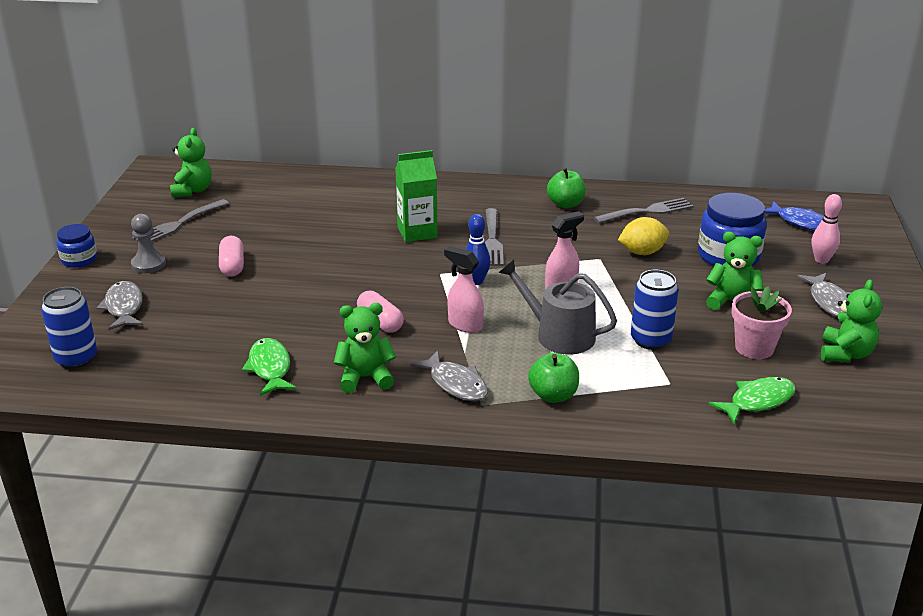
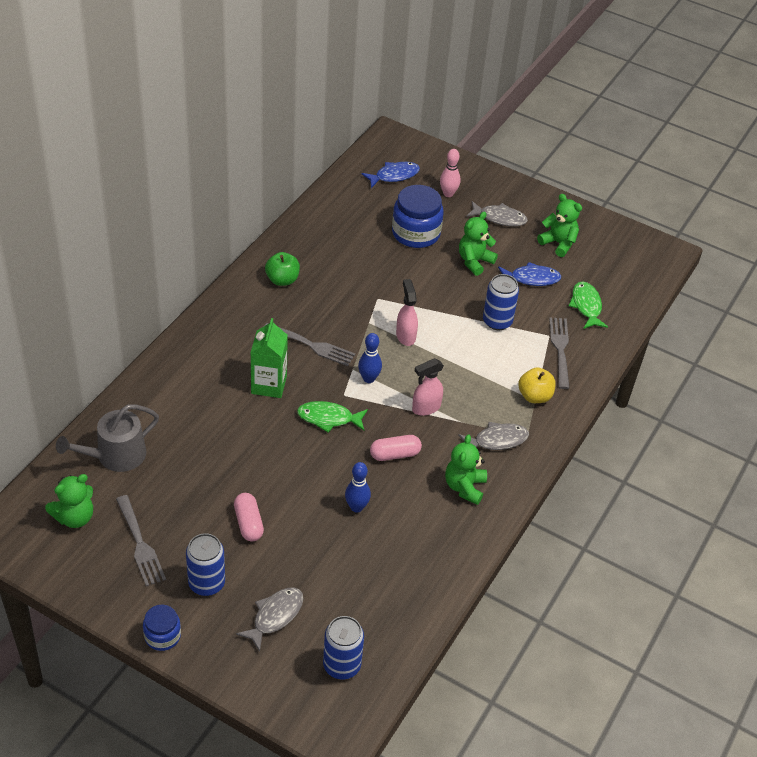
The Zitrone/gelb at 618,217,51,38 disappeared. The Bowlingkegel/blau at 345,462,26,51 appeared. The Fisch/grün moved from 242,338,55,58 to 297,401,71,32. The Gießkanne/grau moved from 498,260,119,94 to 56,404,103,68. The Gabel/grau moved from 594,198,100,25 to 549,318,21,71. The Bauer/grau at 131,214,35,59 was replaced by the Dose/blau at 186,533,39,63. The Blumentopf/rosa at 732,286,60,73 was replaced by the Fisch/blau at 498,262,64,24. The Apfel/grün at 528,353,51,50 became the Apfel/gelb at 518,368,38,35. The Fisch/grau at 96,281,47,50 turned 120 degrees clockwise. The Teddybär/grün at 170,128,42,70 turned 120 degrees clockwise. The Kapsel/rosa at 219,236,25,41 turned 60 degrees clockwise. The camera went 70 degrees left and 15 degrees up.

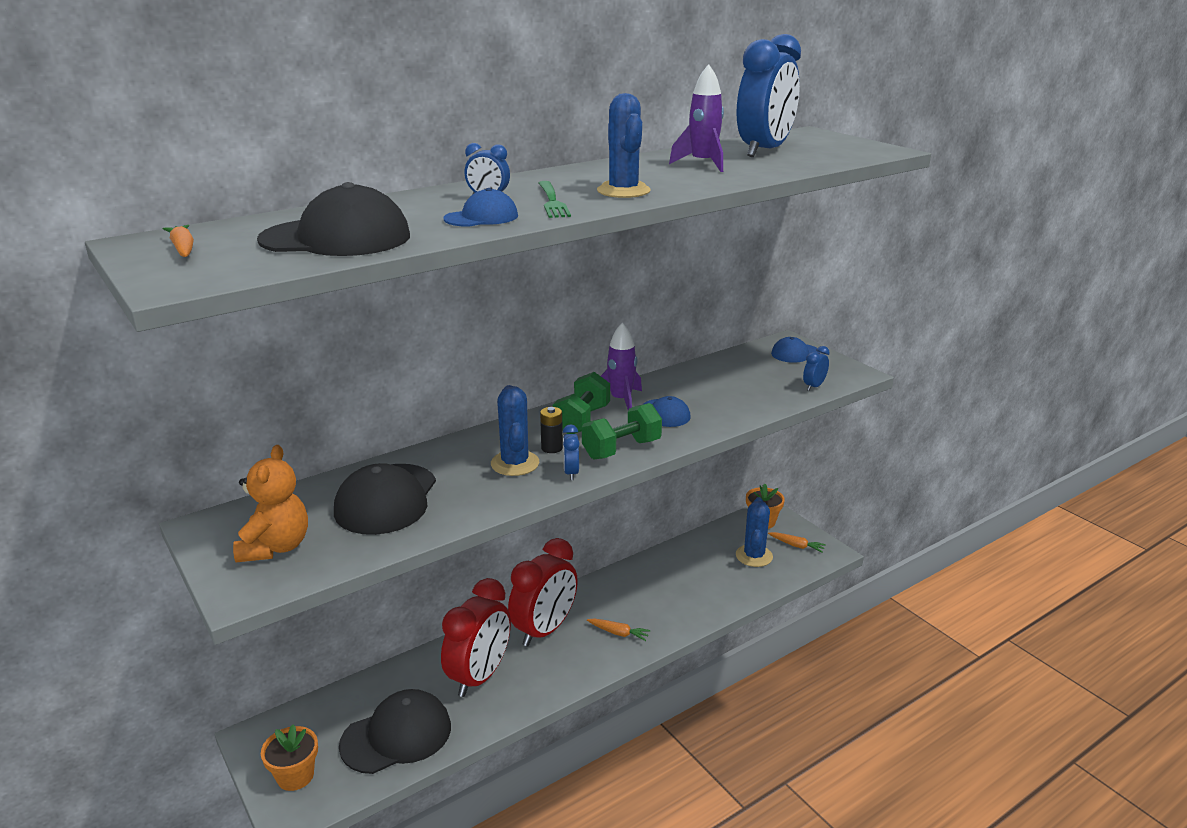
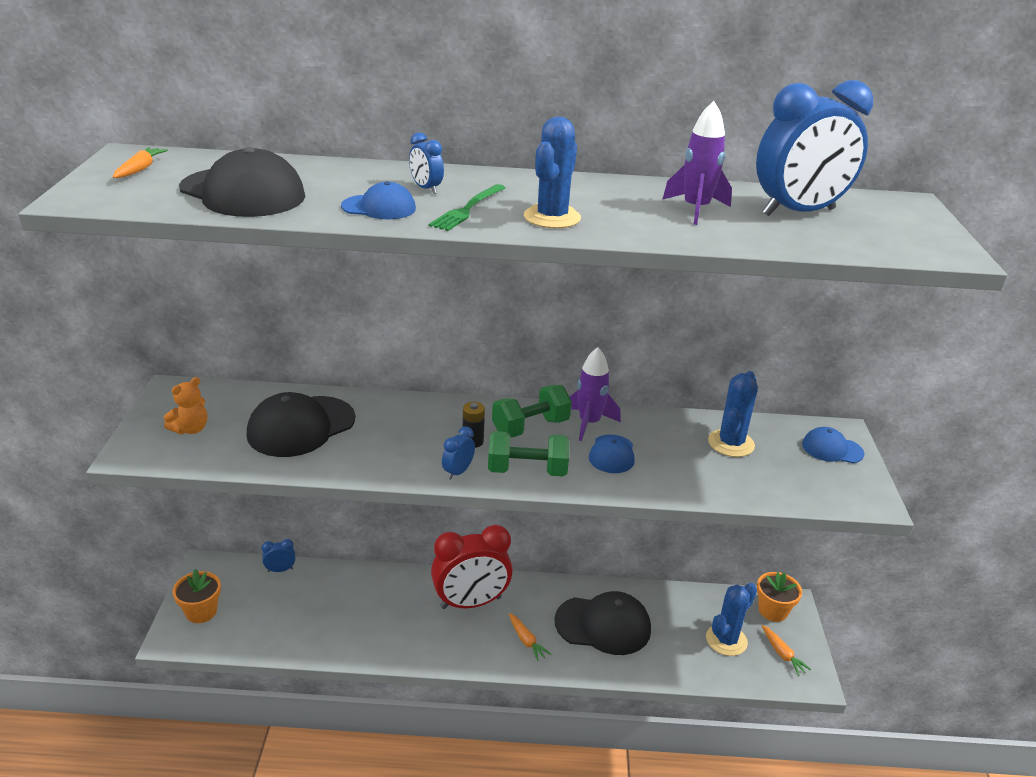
The Wecker/rot at 441,578,70,119 disappeared. The Kappe/schwarz moved from 339,689,112,85 to 554,591,97,64. The Kaktus/blau moved from 491,385,48,91 to 708,371,50,86. The Wecker/blau moved from 803,346,27,45 to 262,539,33,33. The Teddybär/orange at 233,445,75,117 changed to 0.66 times the size. The camera went 35 degrees right and 5 degrees up.

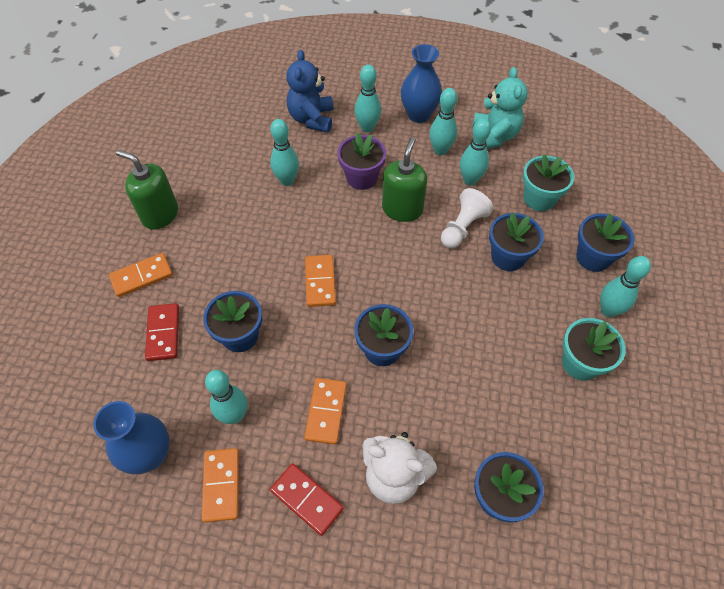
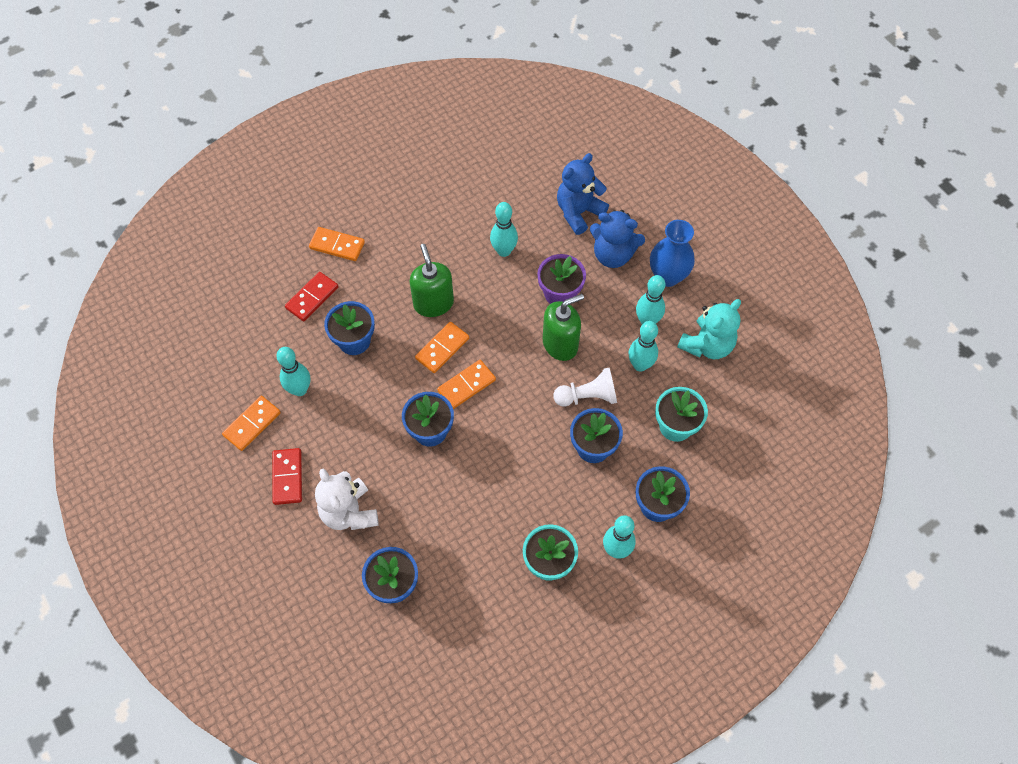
The Vase/blau at 93,401,77,74 disappeared. The Seifenspender/grün moved from 116,150,62,80 to 409,244,45,73. The Dominostein/orange moved from 304,378,43,67 to 437,360,59,49. The Bowlingkegel/türkis at 355,64,26,69 was replaced by the Teddybär/blau at 590,210,55,58. The camera went 45 degrees right and 5 degrees up.

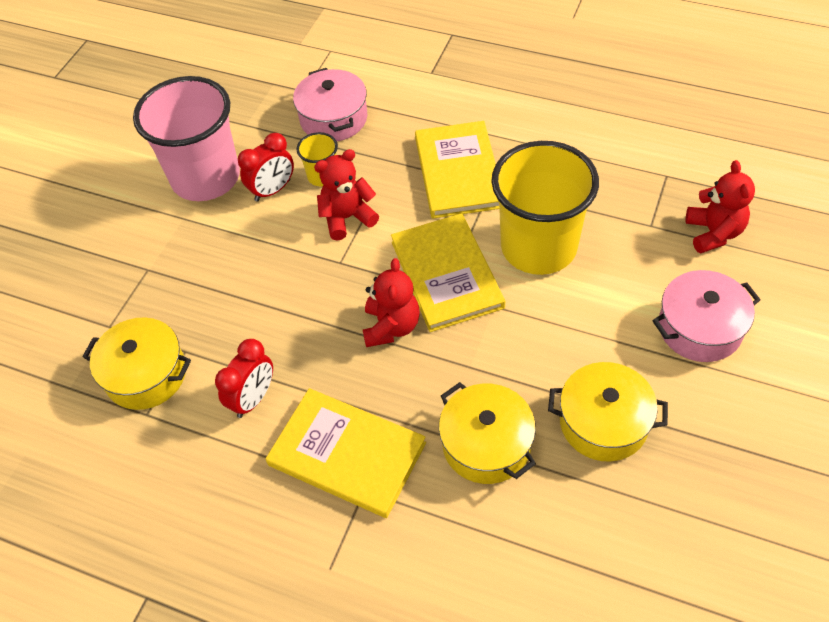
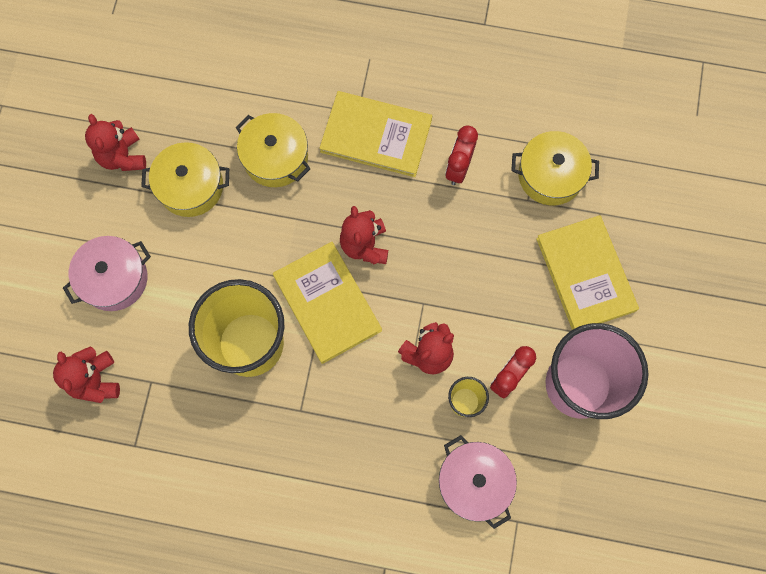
The Teddybär/rot at 85,114,61,57 appeared. The Buch/gelb moved from 415,121,84,98 to 536,215,103,115. The camera went 165 degrees right and 20 degrees up.

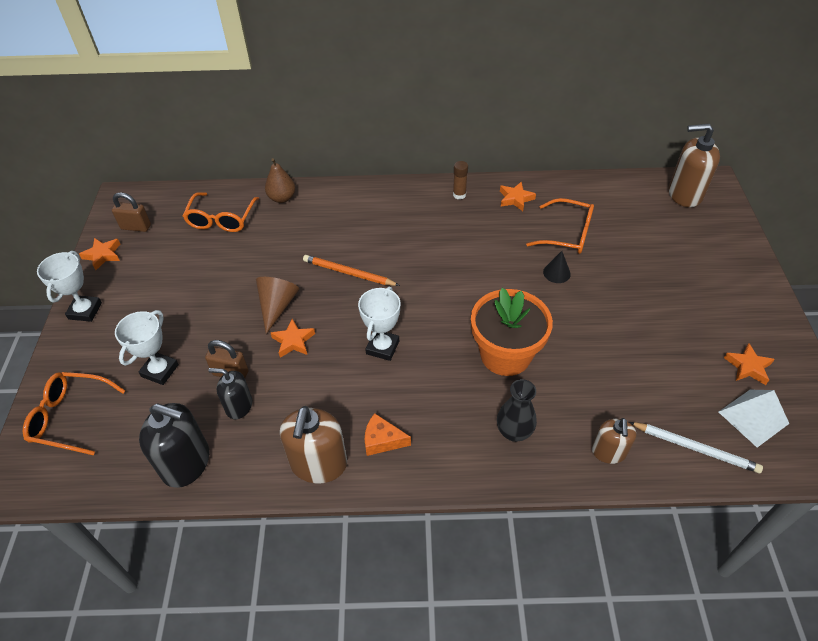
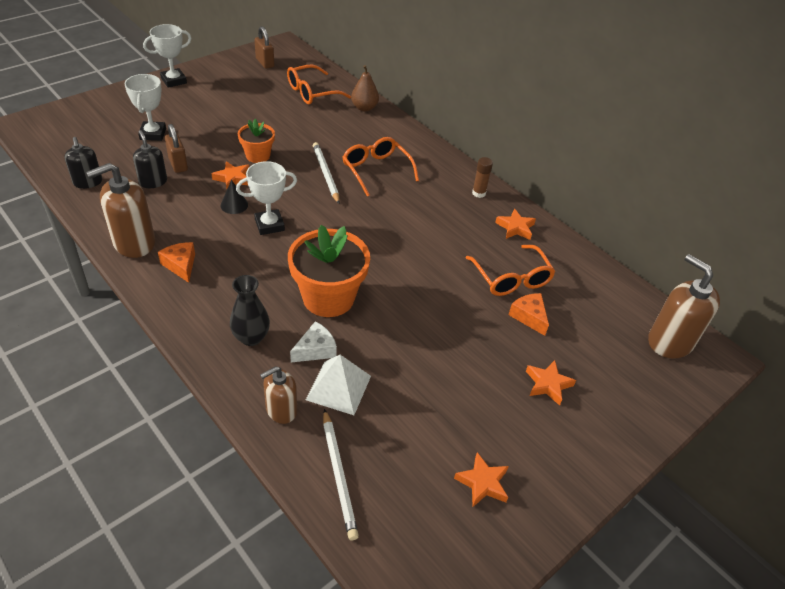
The Käse/weiß at 290,321,47,41 appeared. The Käse/orange at 509,293,40,43 appeared. The Brille/orange moved from 23,372,102,83 to 343,137,76,60. The Stern/orange moved from 79,238,41,32 to 526,360,50,46. The Kegel/schwarz moved from 543,251,28,32 to 221,180,27,34. The Pyramide/weiß moved from 719,390,70,58 to 306,355,65,60. The Kegel/braun at 256,277,44,57 was replaced by the Blumentopf/orange at 238,119,37,44. The Bleistift/orange at 303,255,97,31 became the Bleistift/weiß at 313,142,27,62. The Pokal/weiß at 115,310,64,75 turned 75 degrees counterclockwise. The Seifenspender/schwarz at 139,403,70,85 changed to 0.61 times the size. The camera went 45 degrees right and 5 degrees down.

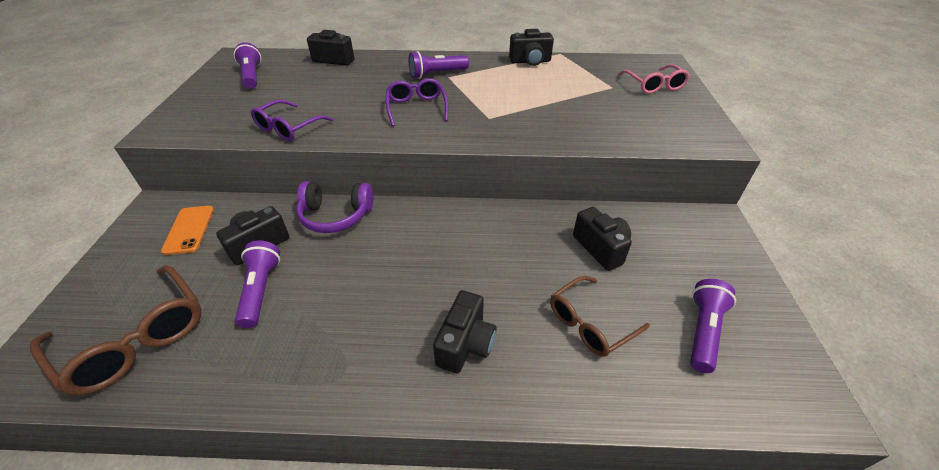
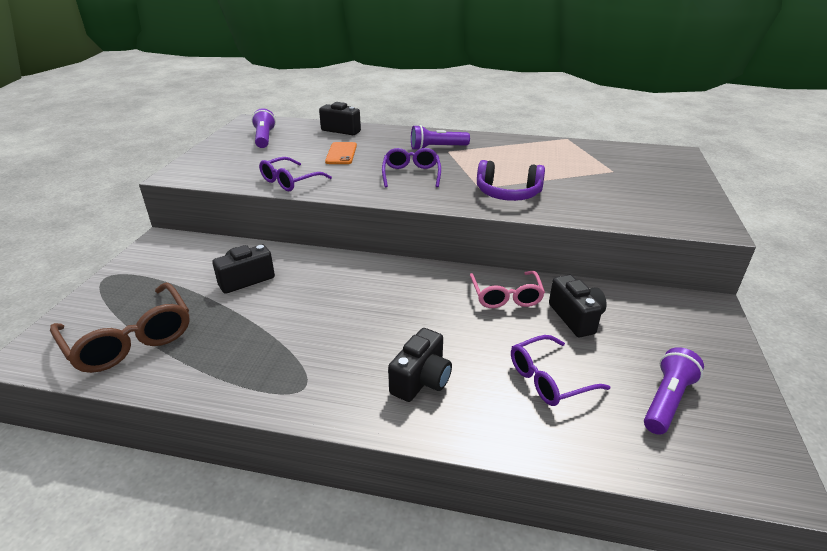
The Taschenlampe/lila at 235,240,45,88 disappeared. The Kamera/schwarz at 509,29,45,37 disappeared. The Handy/orange moved from 161,206,53,49 to 325,142,32,22. The Kopfhörer/lila moved from 296,181,77,52 to 477,160,68,41. The Brille/rosa moved from 618,64,72,30 to 470,271,75,37. The Brille/braun at 550,276,100,81 became the Brille/lila at 511,335,99,71. The camera went 10 degrees right and 10 degrees down.

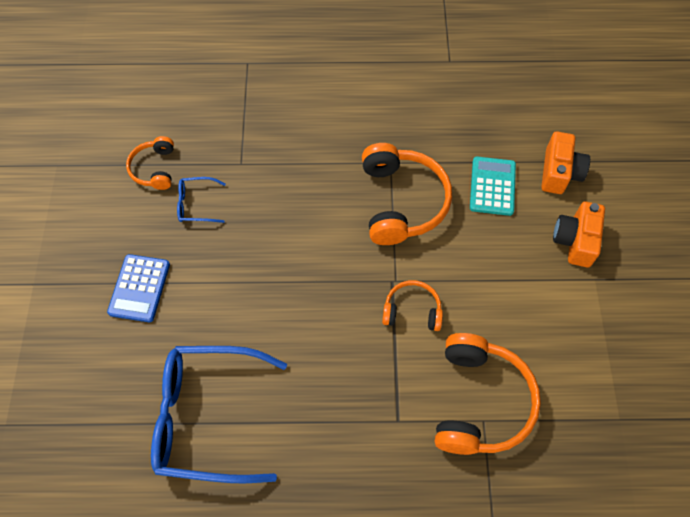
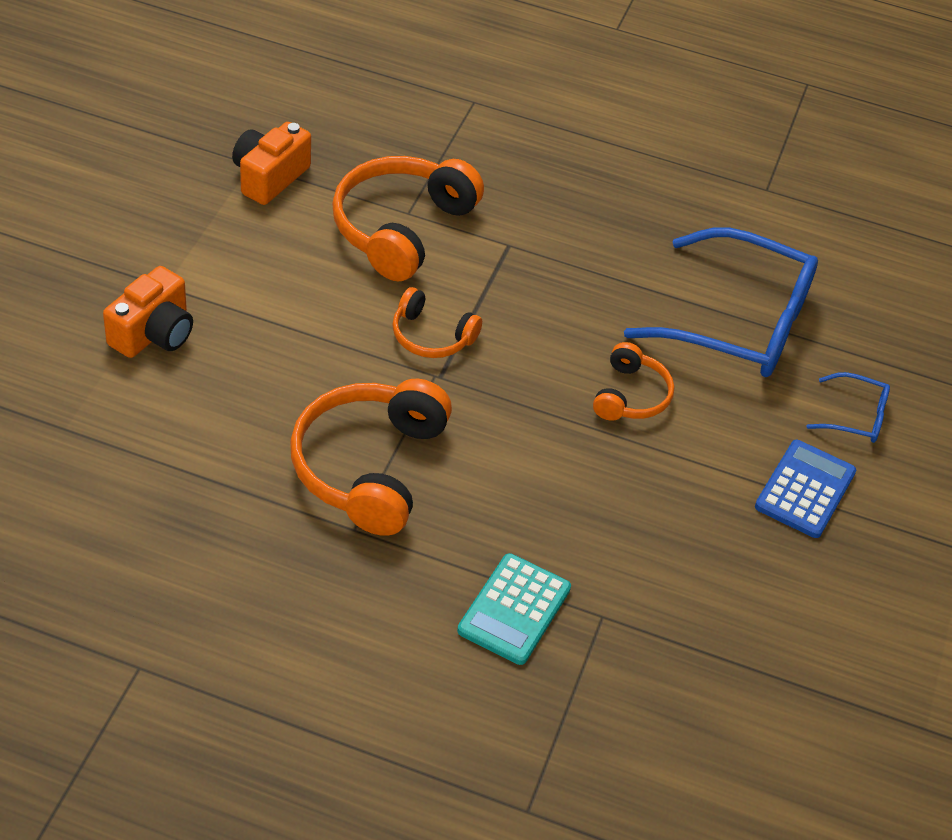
The Kopfhörer/orange moved from 126,136,48,54 to 593,342,81,79. The Brille/blau moved from 177,177,49,46 to 807,372,83,71. The Taschenrechner/türkis moved from 470,156,46,60 to 457,553,114,112. The Kamera/orange moved from 541,131,49,63 to 232,122,79,83. The camera went 165 degrees left and 15 degrees down.

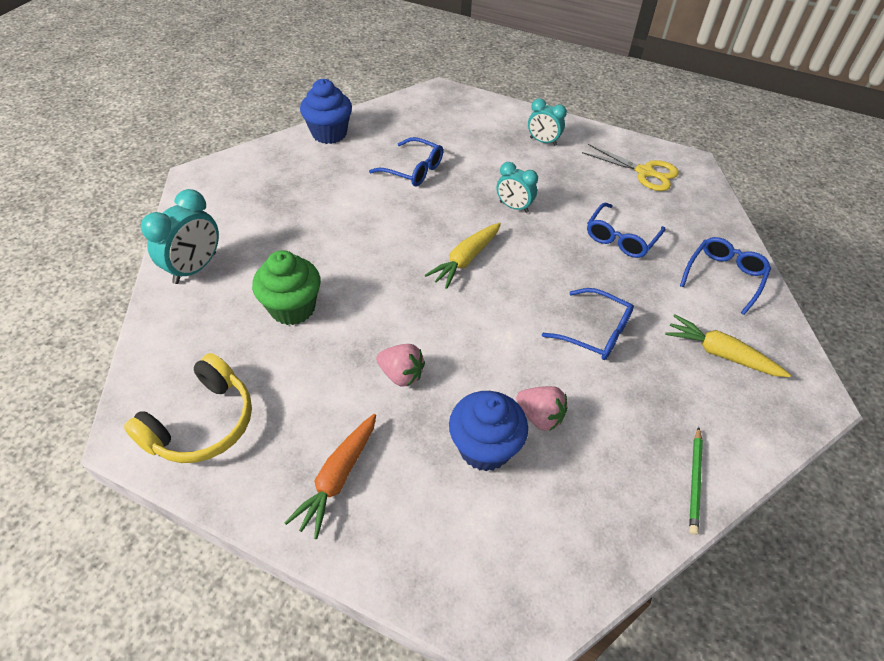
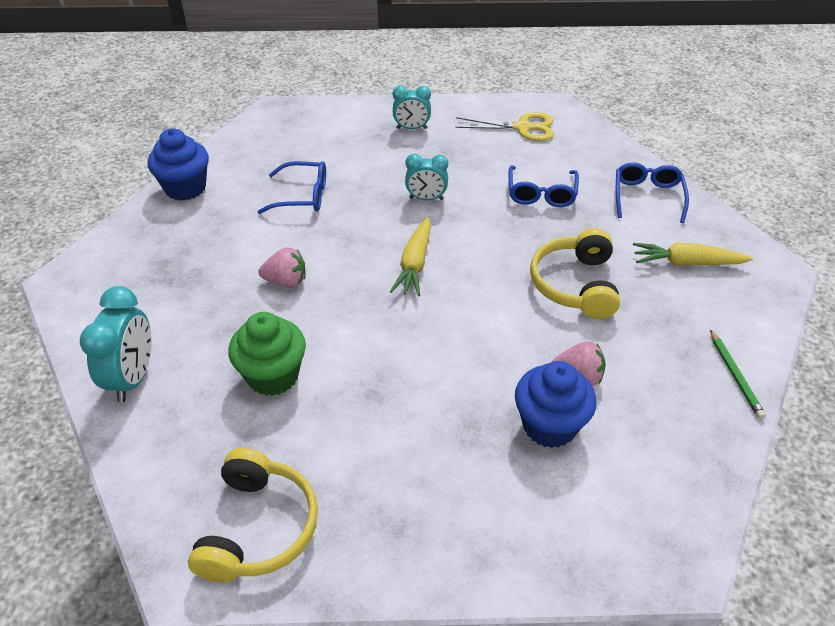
The Karotte/orange at 285,414,91,125 disappeared. The Erdbeere/rosa moved from 376,344,49,43 to 259,247,47,41. The Brille/blau at 542,288,92,72 was replaced by the Kopfhörer/gelb at 530,228,90,91. The camera went 25 degrees left and 5 degrees down.

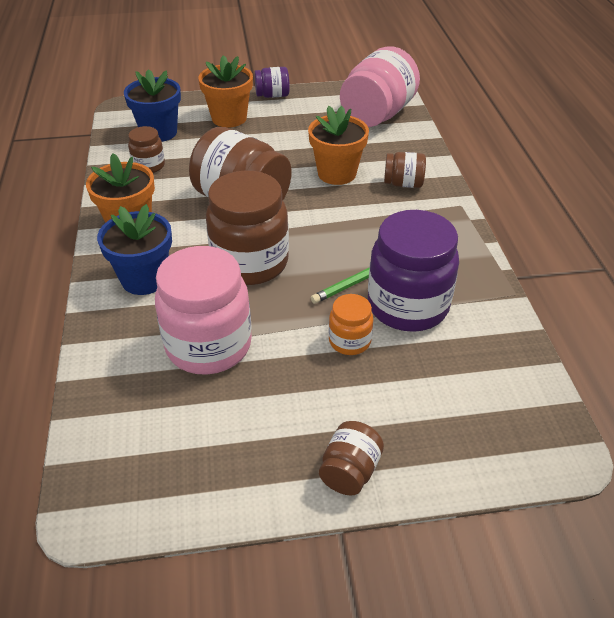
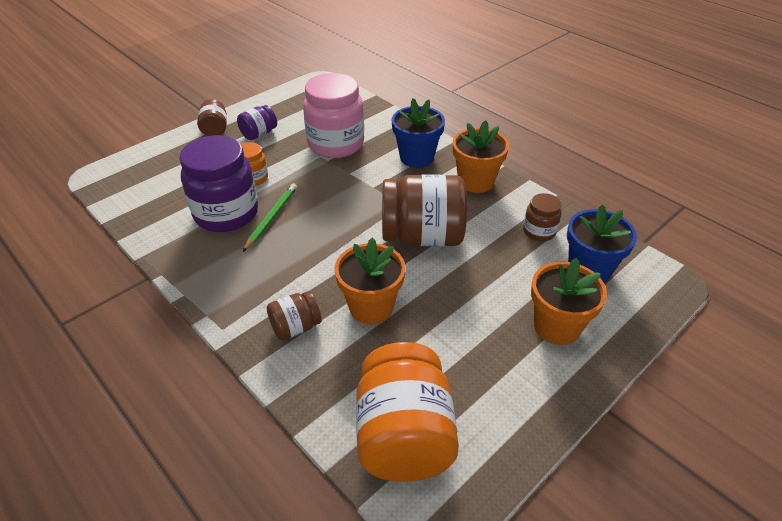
The Einmachglas/braun at 206,170,83,115 disappeared. The Einmachglas/lila moved from 254,67,36,31 to 237,105,40,35. The Einmachglas/rosa at 340,46,80,81 became the Einmachglas/orange at 356,342,103,140. The camera went 145 degrees right and 0 degrees up.

